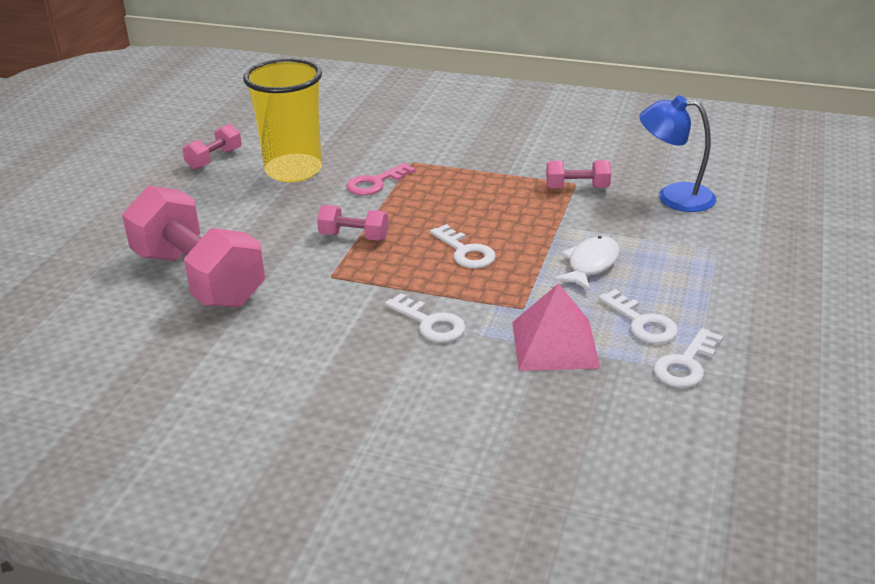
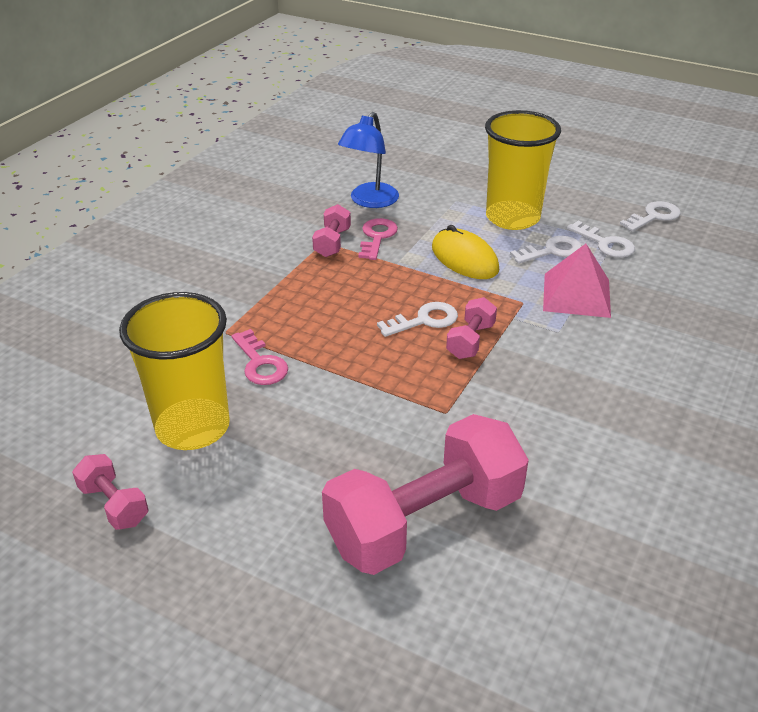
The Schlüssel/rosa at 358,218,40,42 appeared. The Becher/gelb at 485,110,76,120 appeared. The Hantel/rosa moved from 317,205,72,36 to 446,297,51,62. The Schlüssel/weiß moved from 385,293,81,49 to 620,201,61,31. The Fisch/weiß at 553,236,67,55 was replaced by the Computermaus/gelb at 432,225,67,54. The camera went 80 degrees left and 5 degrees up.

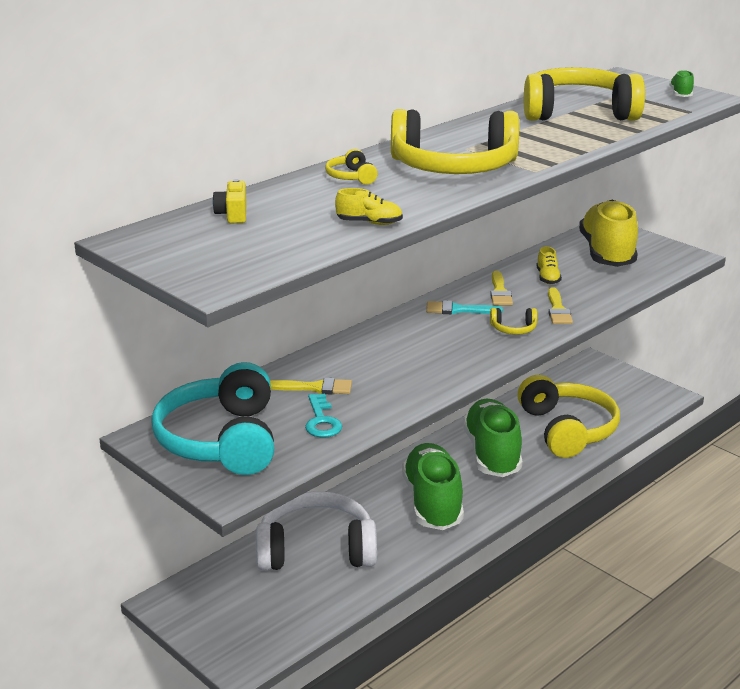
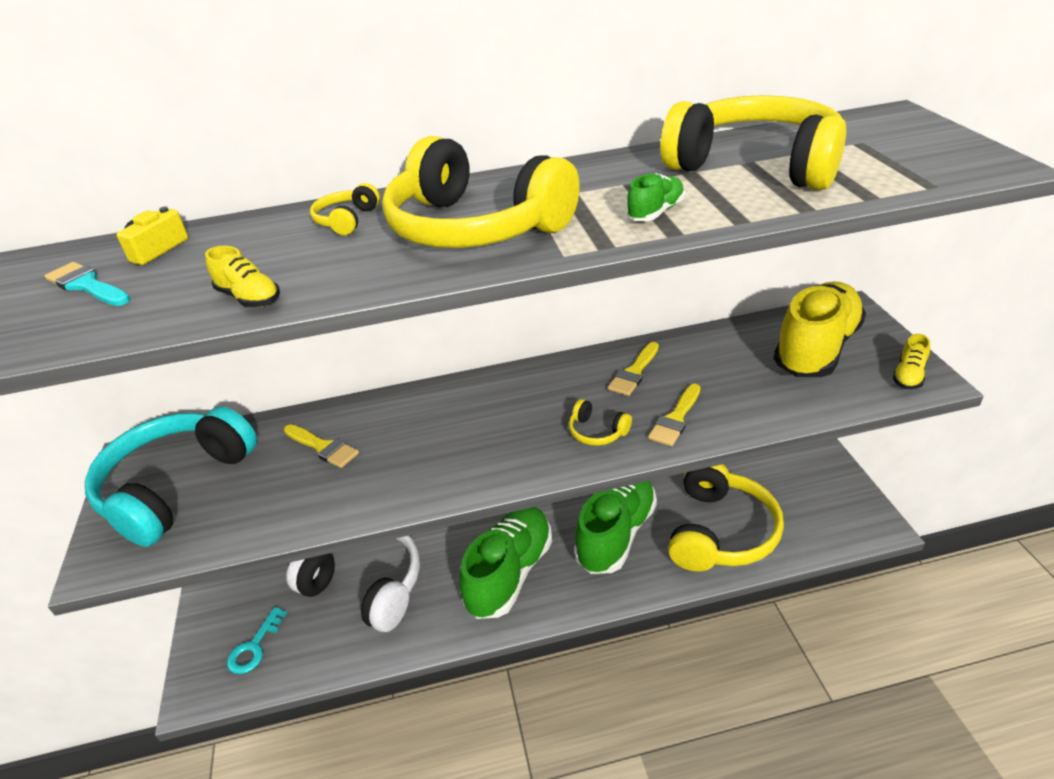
The Schlüssel/türkis moved from 305,394,37,44 to 227,607,60,67. The Pinsel/türkis moved from 426,300,77,15 to 45,262,85,44. The Schuh/gelb moved from 536,246,26,38 to 892,334,38,55. The Schuh/grün moved from 669,70,25,27 to 626,173,59,48. The camera went 35 degrees right and 10 degrees up.

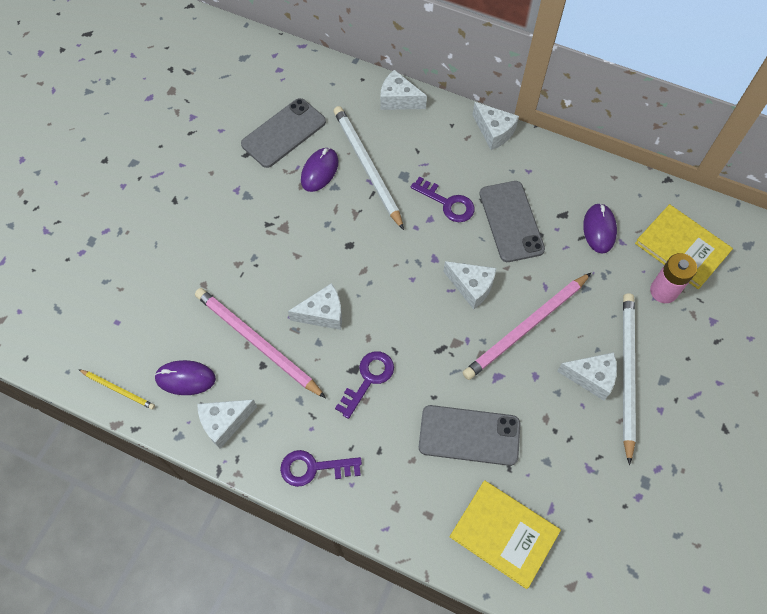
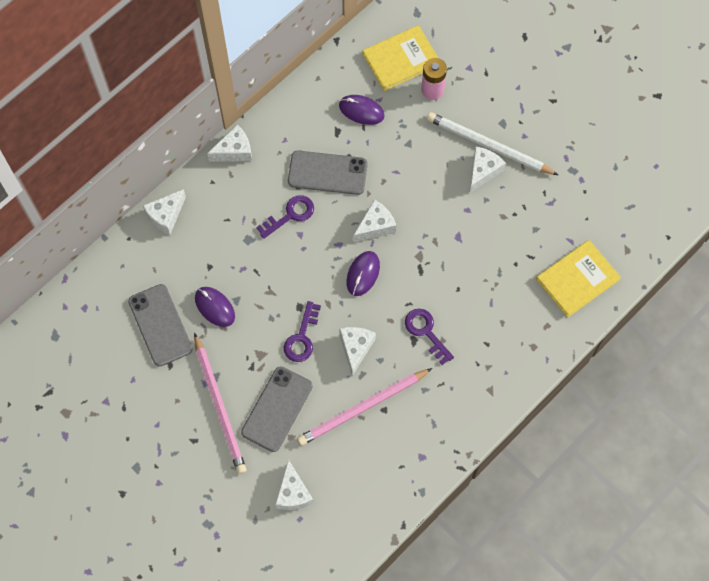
The Bleistift/gelb at 78,369,77,41 disappeared. The Bleistift/weiß at 334,106,70,124 disappeared. The Computermaus/lila moved from 154,360,62,35 to 346,251,34,45. The Käse/weiß moved from 197,400,60,49 to 275,459,39,51. The Schlüssel/lila moved from 280,450,82,37 to 284,301,37,61. The Handy/grau moved from 419,405,101,61 to 241,366,72,86. The Bleistift/rosa moved from 462,273,129,107 to 194,333,53,141. The camera went 70 degrees left and 5 degrees up.

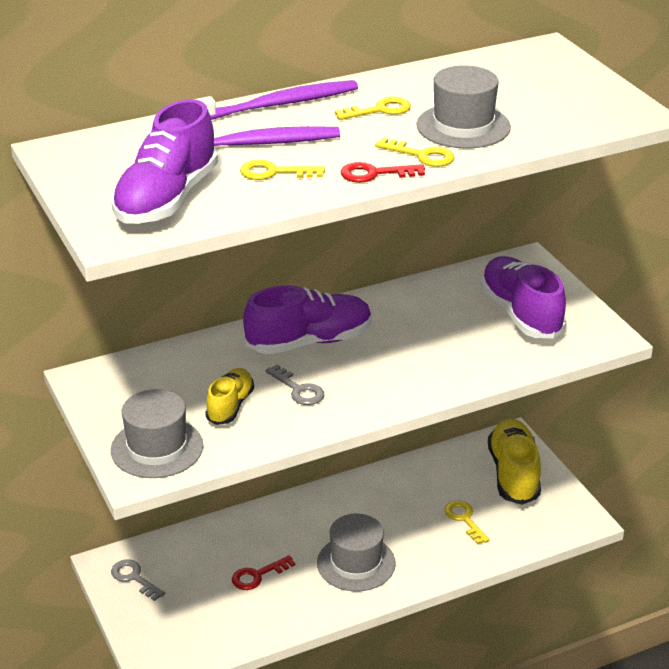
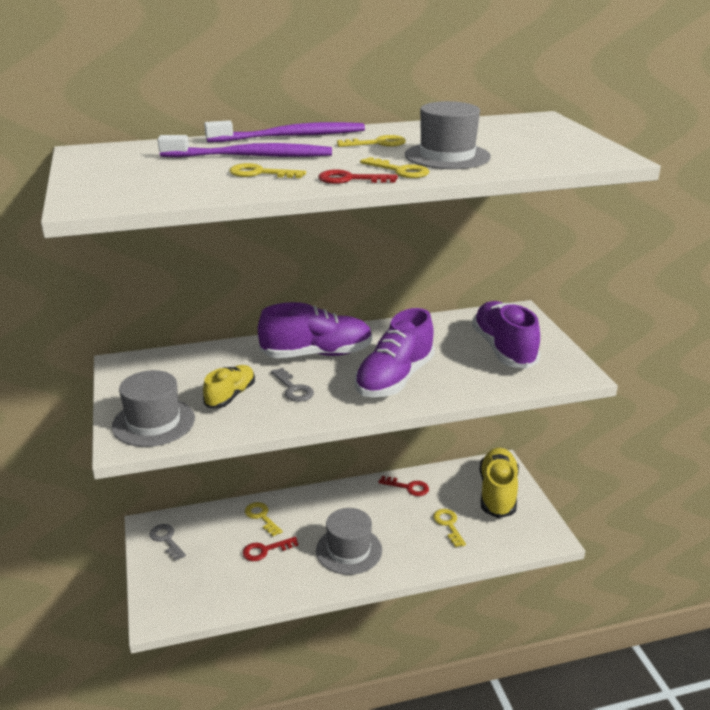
The Schlüssel/gelb at 245,502,38,34 appeared. The Schlüssel/rot at 378,476,51,20 appeared. The Schuh/lila moved from 111,99,107,125 to 354,308,81,89. The camera went 10 degrees right and 5 degrees down.

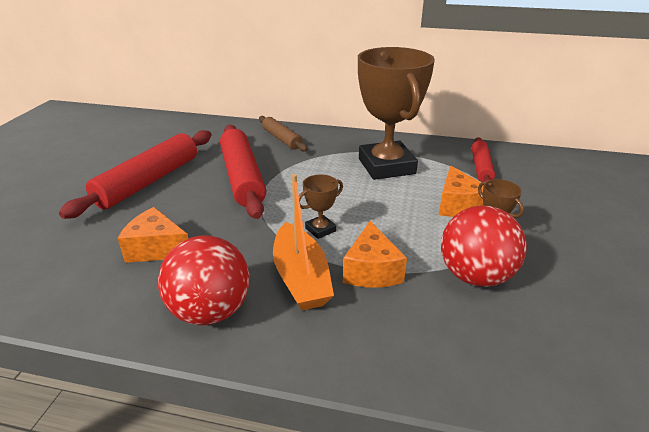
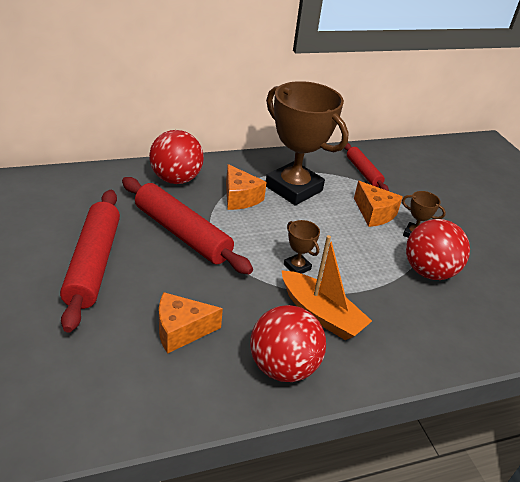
The Käse/orange moved from 343,221,64,66 to 226,164,41,46. The Nudelholz/braun at 259,116,49,36 was replaced by the Ball/rot at 149,130,55,54. The Pokal/braun at 299,174,44,65 turned 60 degrees counterclockwise. The camera went 35 degrees left and 5 degrees up.

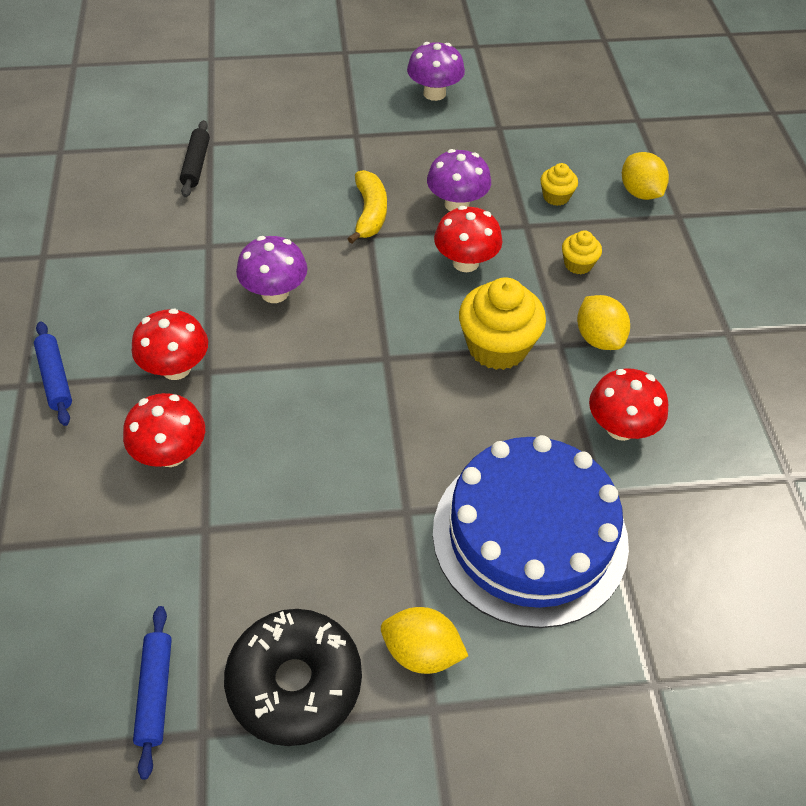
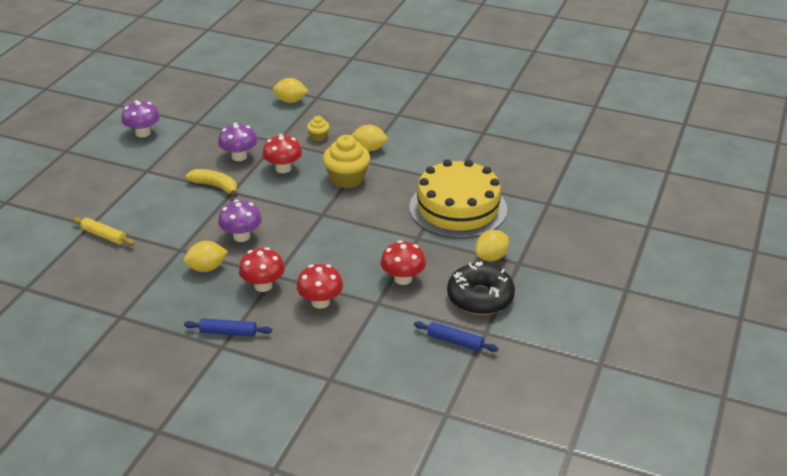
The Muffin/gelb at 540,163,38,43 disappeared. The Zitrone/gelb at 184,241,44,31 appeared. The Pilz/rot moved from 589,369,79,72 to 380,240,46,45. The Nudelholz/schwarz at 180,120,30,77 became the Nudelholz/gelb at 73,217,62,28. The Kuchen/blau at 433,435,196,193 became the Kuchen/gelb at 409,159,98,80. The camera went 60 degrees left and 15 degrees down.

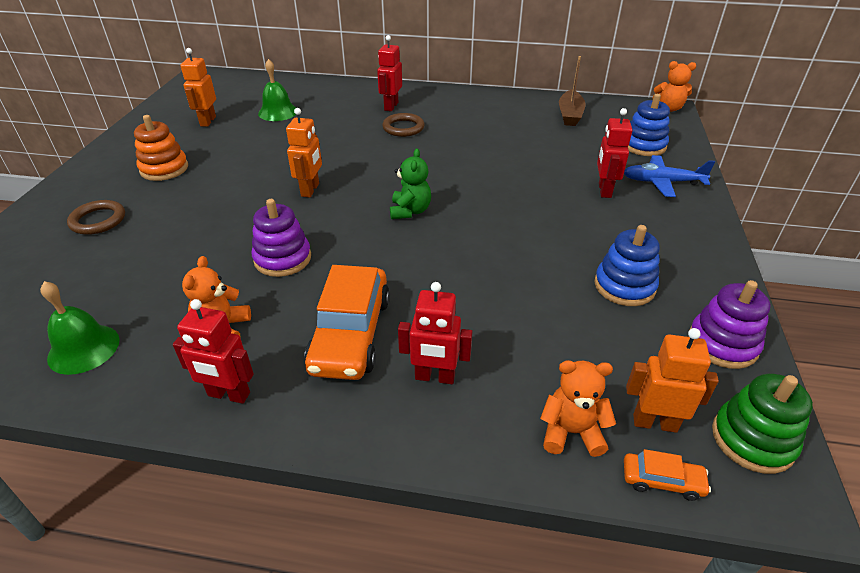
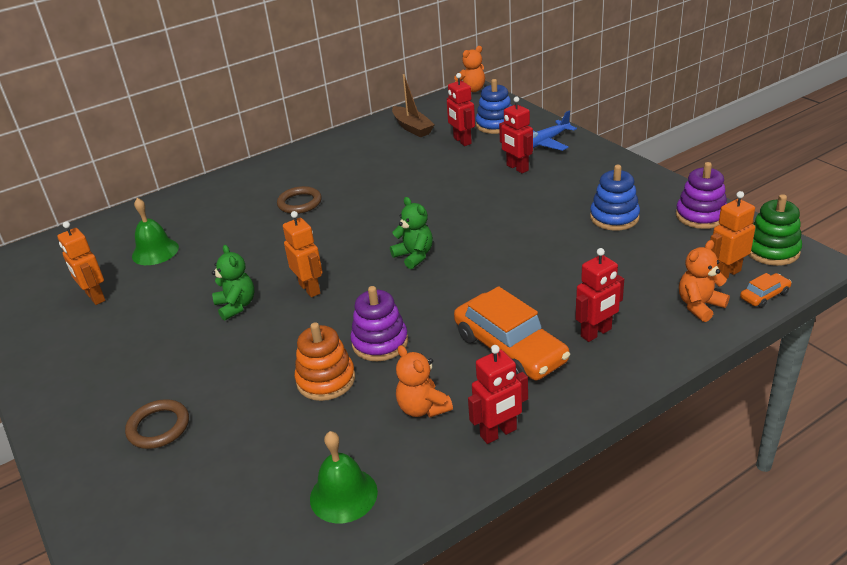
The Teddybär/grün at 212,245,43,76 appeared. The Stapelspielzeug/orange moved from 134,115,54,66 to 295,322,60,79. The Roboter/rot moved from 377,35,25,76 to 447,73,28,73. The camera went 40 degrees left and 5 degrees down.

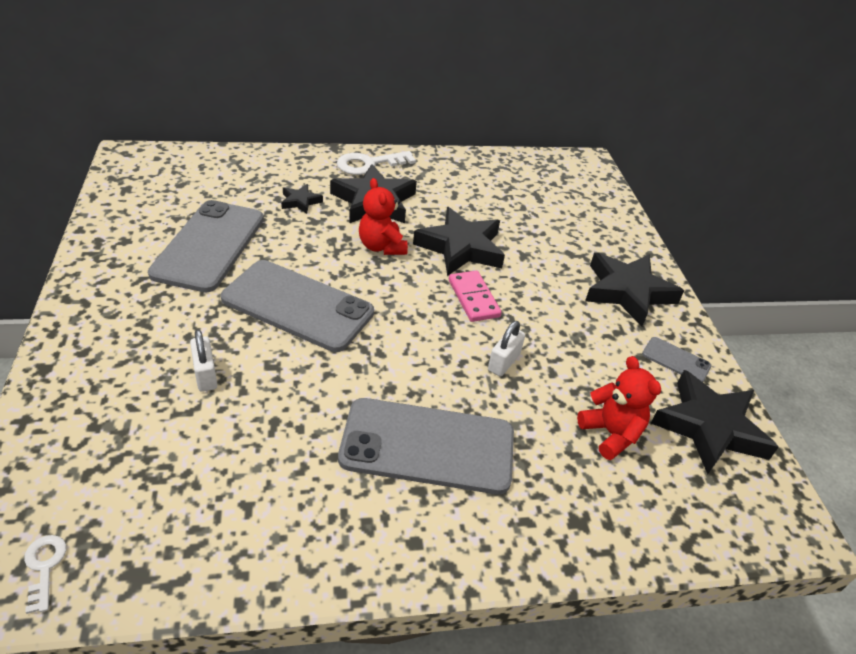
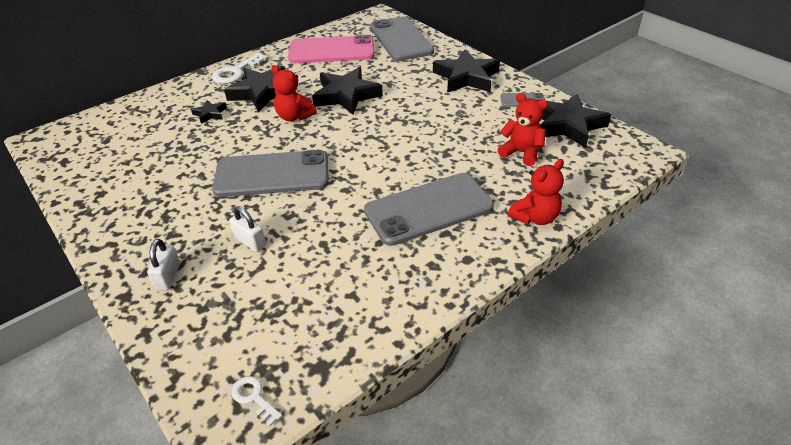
The Dominostein/rosa at 449,271,53,51 disappeared. The Handy/rosa at 288,35,87,28 appeared. The Teddybär/rot at 508,159,56,66 appeared. The Handy/grau moved from 148,200,116,92 to 370,16,64,45. The Vorhängeschloss/weiß moved from 488,321,37,55 to 147,239,33,51. The camera went 25 degrees left and 0 degrees up.

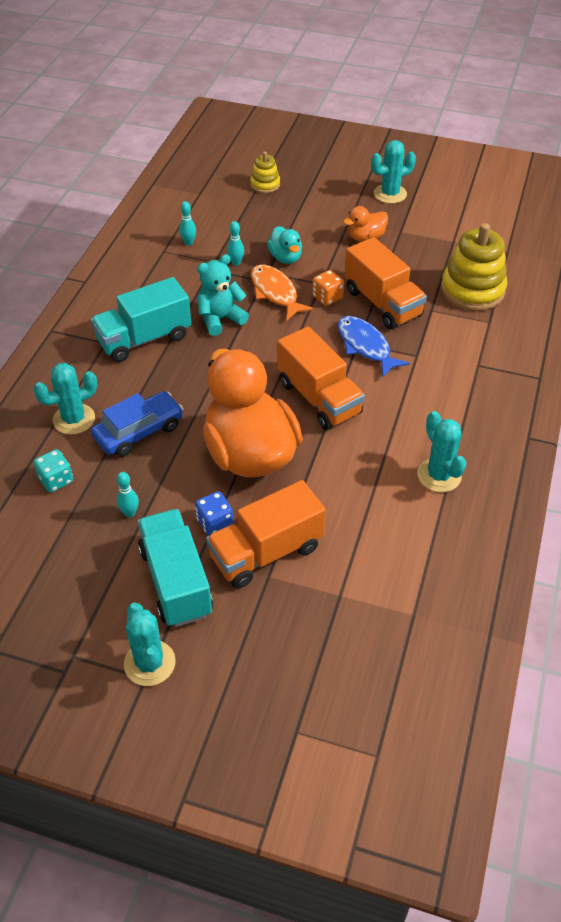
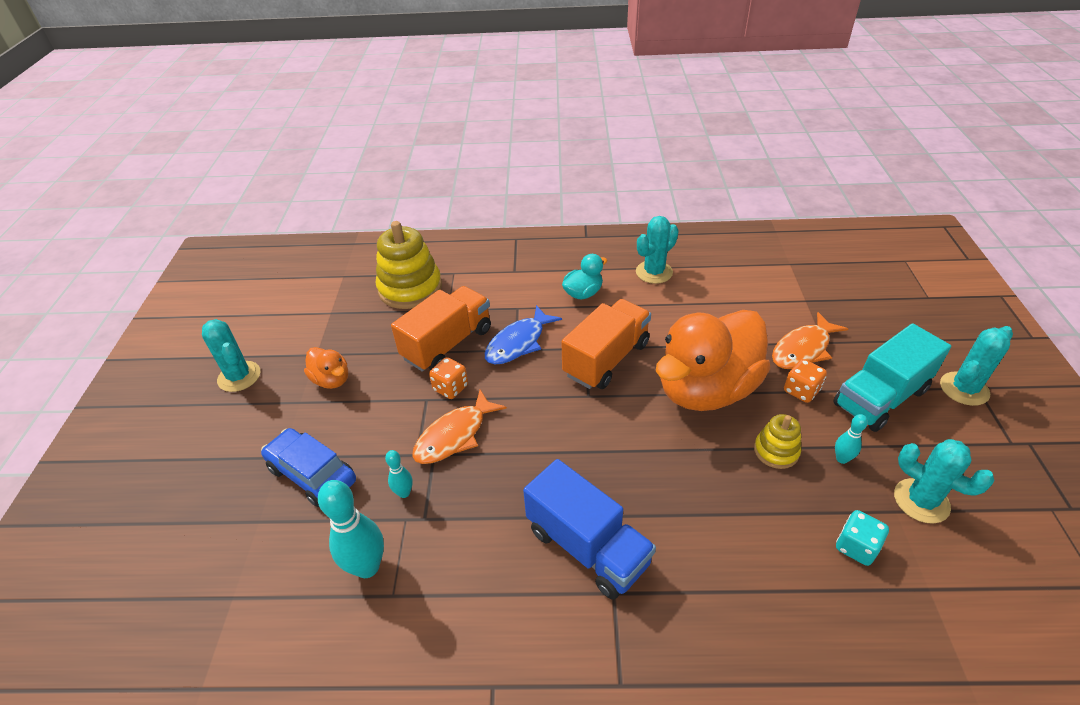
The Teddybär/türkis at 197,254,52,82 disappeared. The Kaktus/türkis moved from 33,363,64,72 to 894,439,100,85. The Auto/blau moved from 91,391,92,66 to 261,428,95,79. The Stapelspielzeug/gelb moved from 250,152,30,41 to 754,414,47,55. The Ente/türkis moved from 267,226,35,38 to 562,254,45,45. The Lastwagen/orange at 206,480,120,108 was replaced by the Fisch/orange at 772,312,76,57. The Lastwagen/türkis at 91,277,100,85 became the Lastwagen/blau at 523,459,133,140. The Spielwürfel/blau at 195,491,38,45 became the Spielwürfel/orange at 784,359,43,44. The Bowlingkegel/türkis at 179,201,17,45 changed to 1.94 times the size. The camera went 105 degrees left and 5 degrees down.

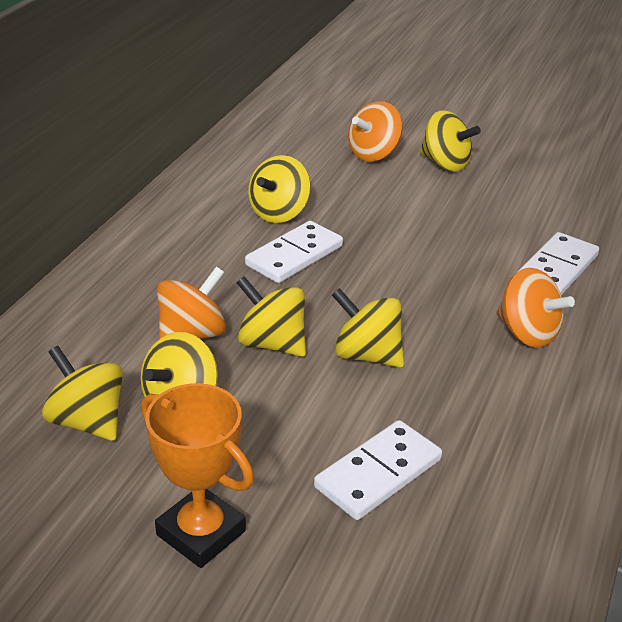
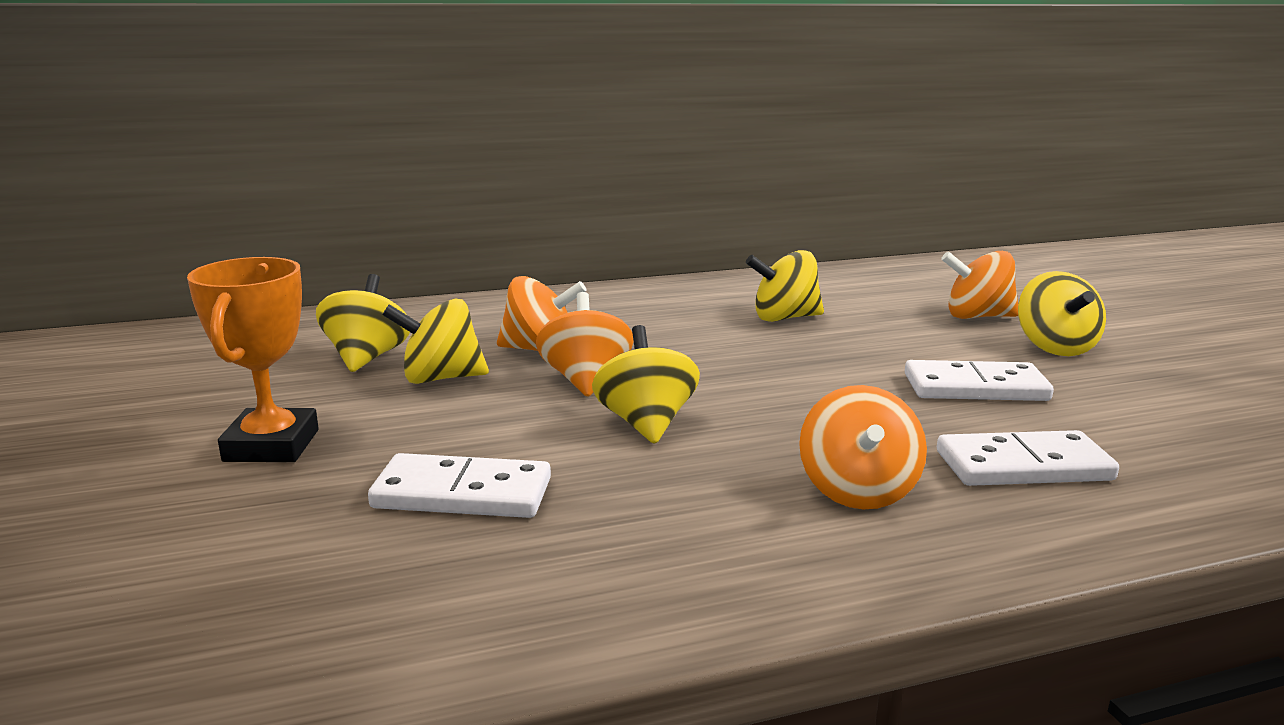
The Dominostein/weiß moved from 245,221,98,62 to 905,360,149,41. The Kreisel/gelb at 236,276,70,81 became the Kreisel/orange at 536,292,98,105. The camera went 50 degrees right and 15 degrees down.

